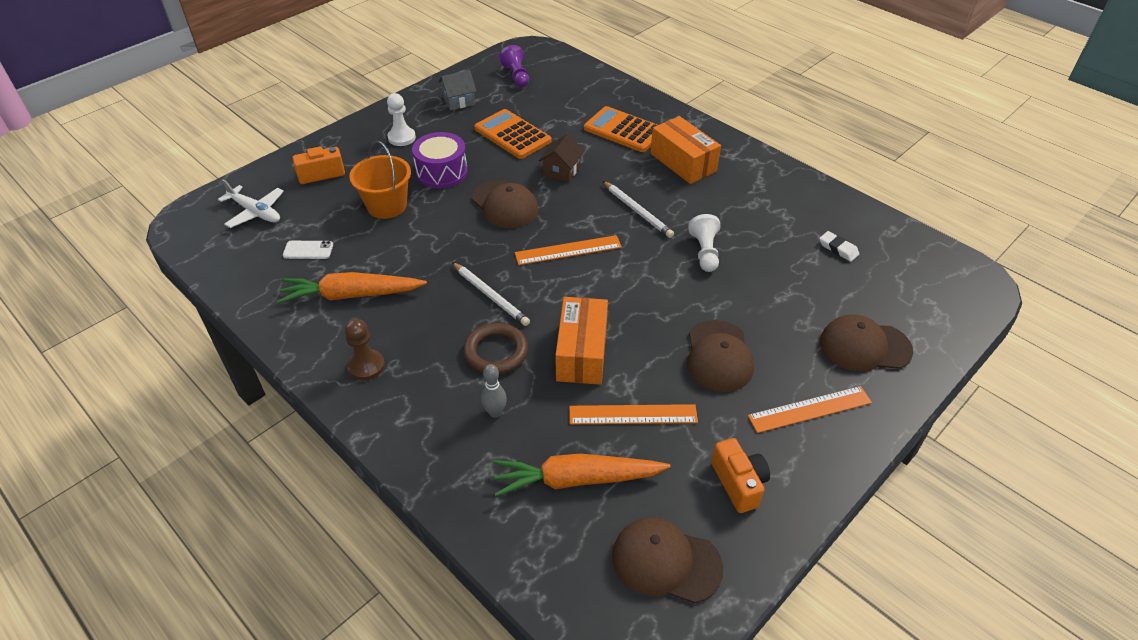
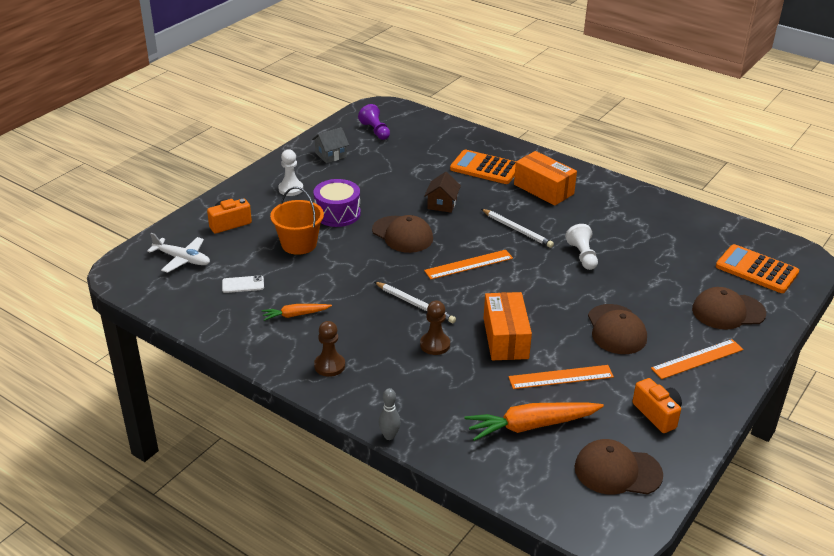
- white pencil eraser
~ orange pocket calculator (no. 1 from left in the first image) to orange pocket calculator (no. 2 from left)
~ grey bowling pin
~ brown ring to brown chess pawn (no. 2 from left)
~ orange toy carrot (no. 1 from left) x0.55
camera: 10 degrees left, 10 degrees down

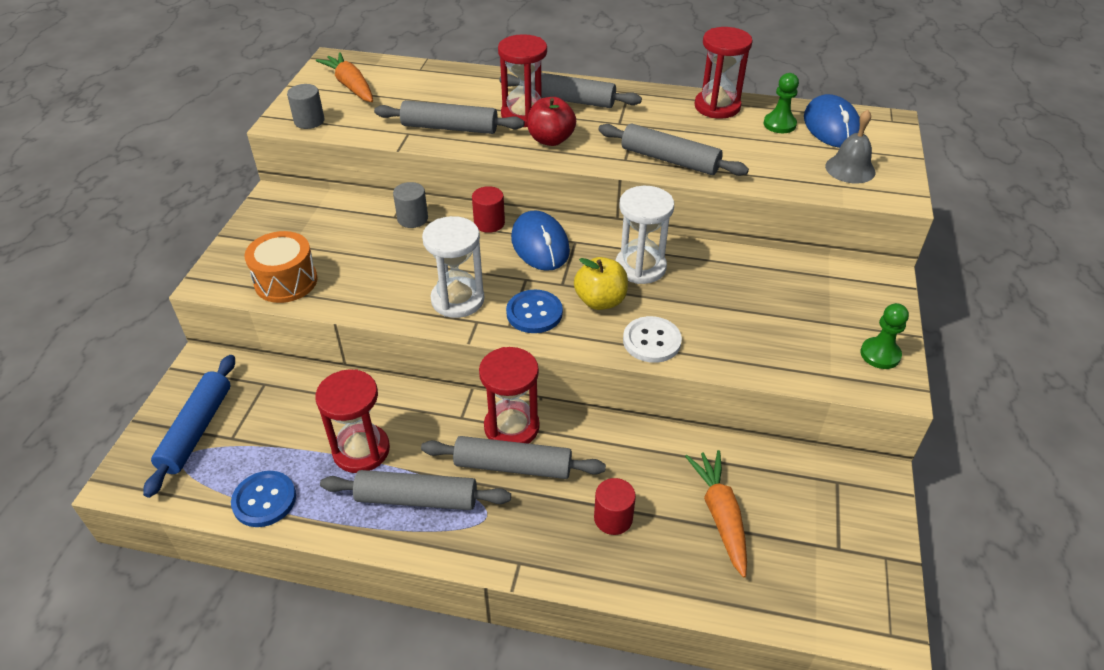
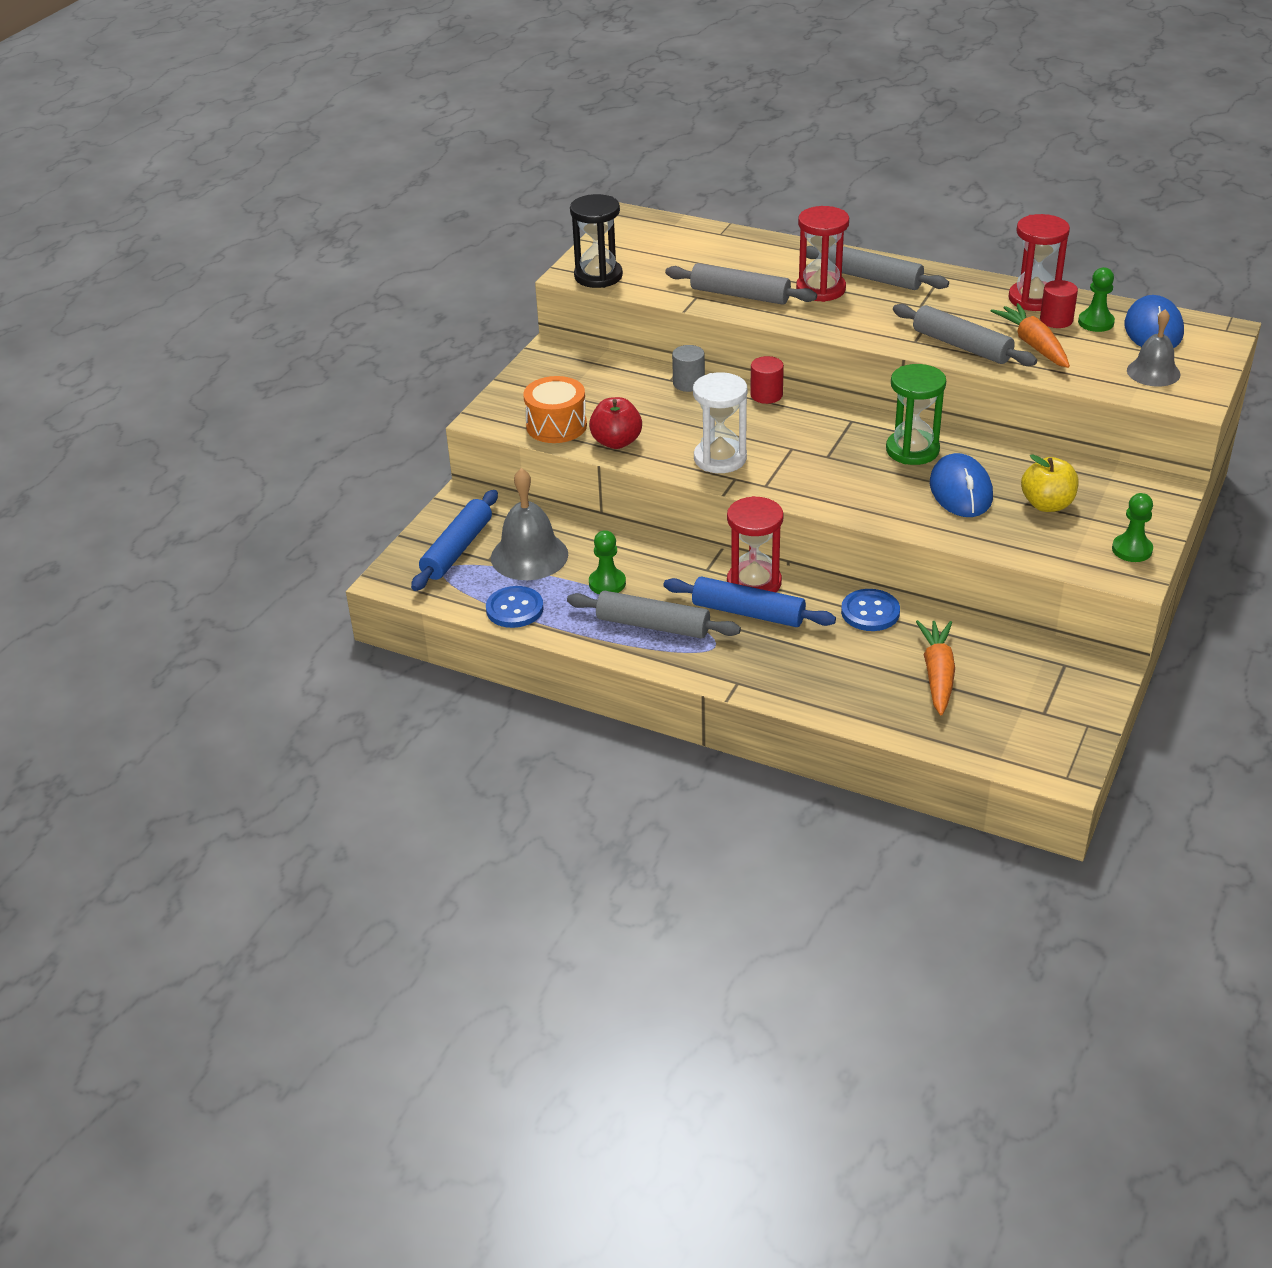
- white shirt button
+ grey school bell (no. 1 from left)
~ orange toy carrot (no. 1 from left in the first image) to orange toy carrot (no. 2 from left)
~ royal blue shirt button (no. 2 from left)
~ royal blue computer mouse (no. 1 from left)
~ red apple fruit
~ golden apple fruit
~ red cylinder shape (no. 2 from left)
~ grey cylinder shape (no. 1 from left) to ebony hourglass
~ red hourglass (no. 1 from left) to green chess pawn (no. 1 from left)
~ grey rolling pin (no. 3 from left) to royal blue rolling pin (no. 2 from left)
~ white hourglass (no. 2 from left) to green hourglass
camera: 15 degrees right, 5 degrees down

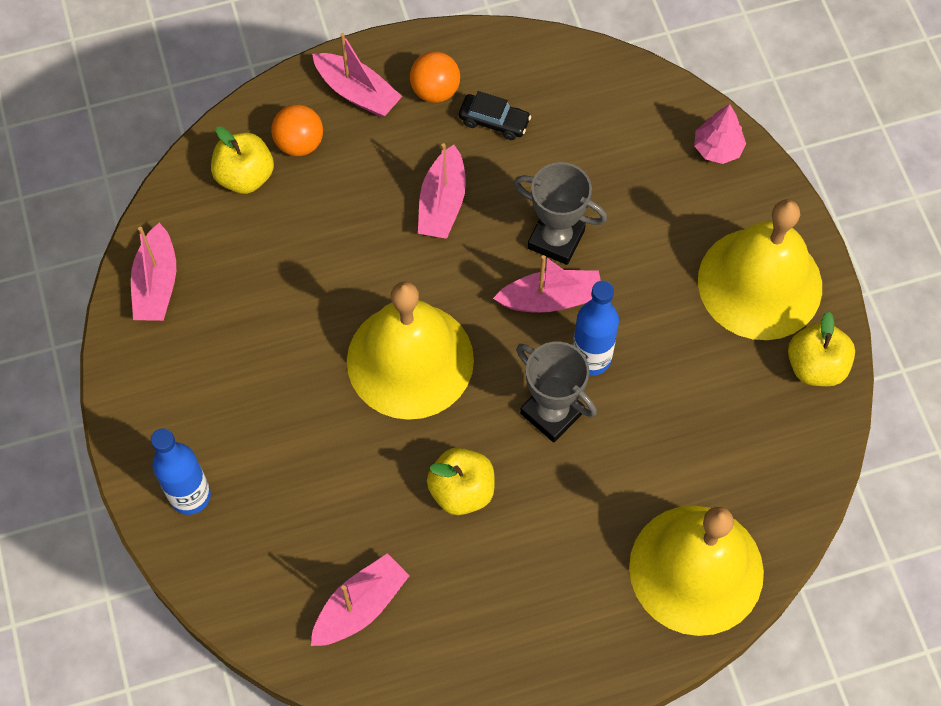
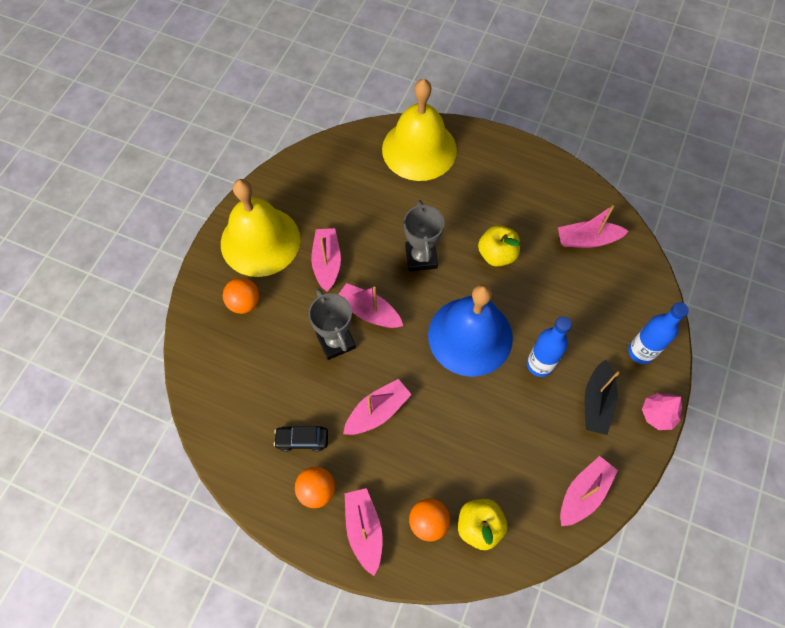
- golden apple fruit (no. 3 from left)
+ orange play ball (no. 1 from left)
+ pink toy boat (no. 1 from left)
+ ebony toy boat
~ royal blue drink bottle (no. 2 from left in the first image) to royal blue drink bottle (no. 1 from left)
~ pink toy tree
~ golden school bell (no. 1 from left) to royal blue school bell
~ ebony car 60 degrees counterclockwise
camera: 140 degrees left, 0 degrees up

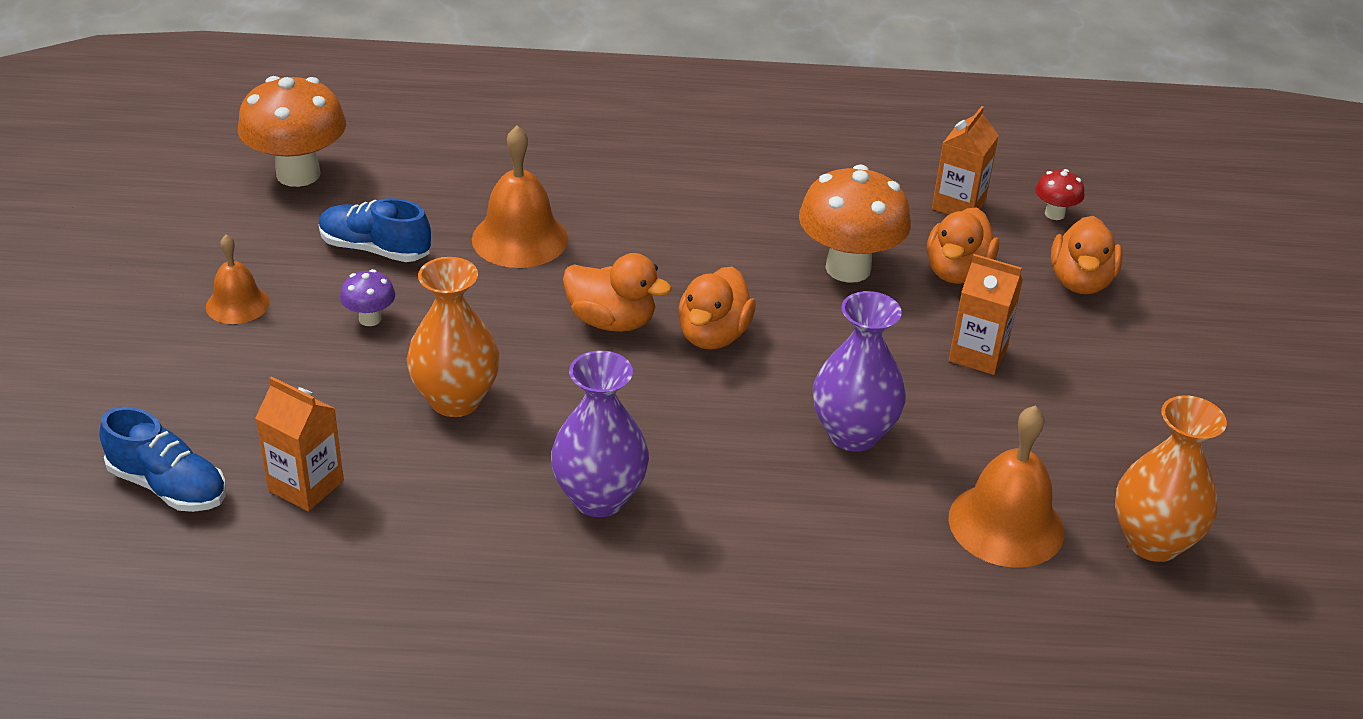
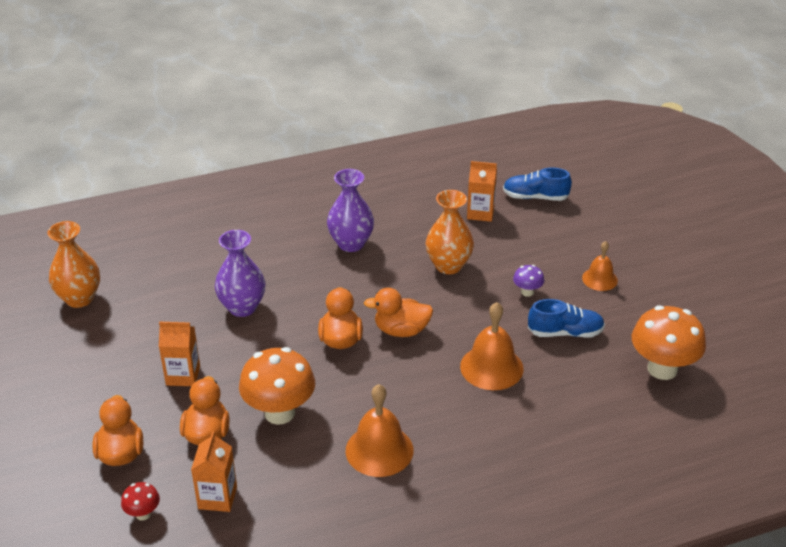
~ orange school bell (no. 3 from left in the first image) to orange school bell (no. 1 from left)
camera: 160 degrees right, 0 degrees up

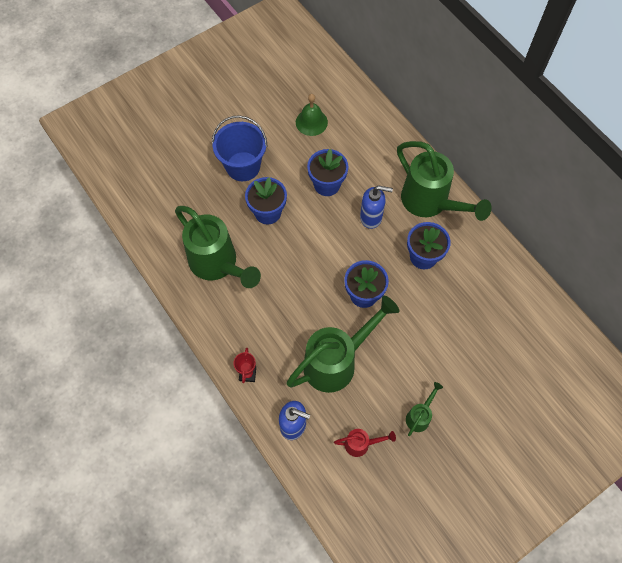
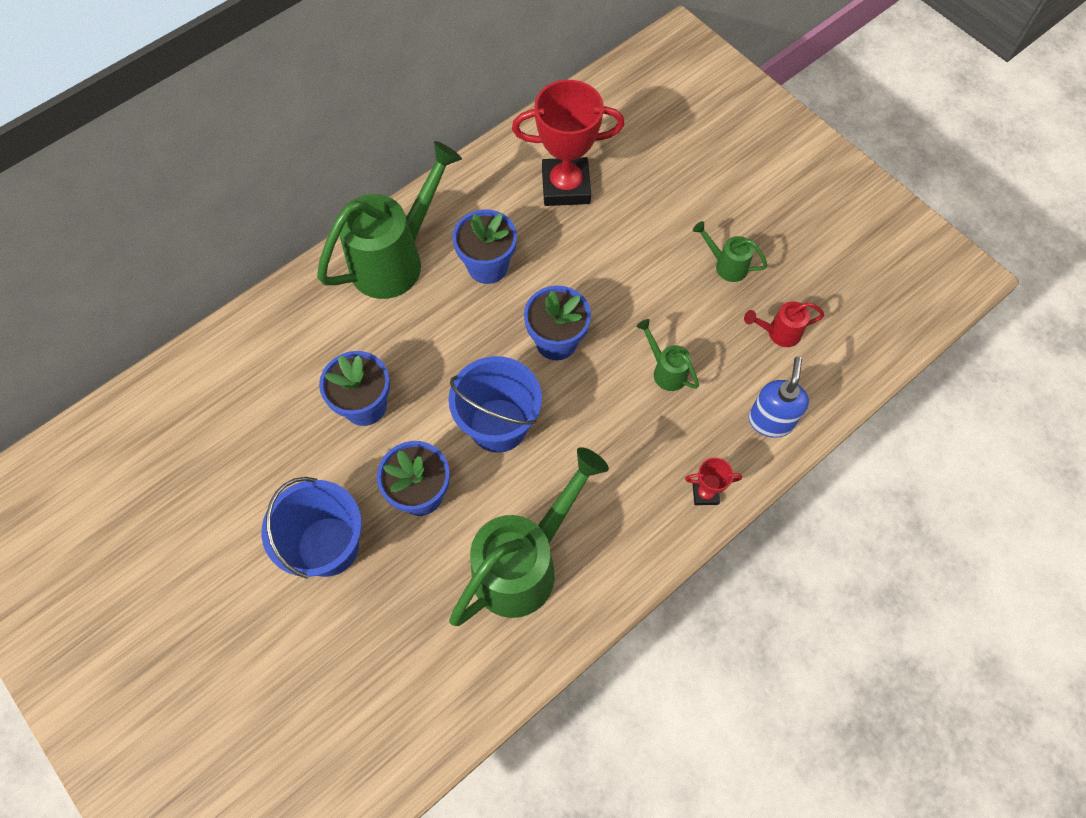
- green school bell
- royal blue soap dispenser (no. 2 from left)
+ royal blue pail (no. 2 from left)
+ red award cup (no. 1 from left)
~ red sprinkling can 90 degrees counterclockwise
~ green sprinkling can (no. 2 from left in the first image) x0.45
camera: 95 degrees left, 0 degrees up

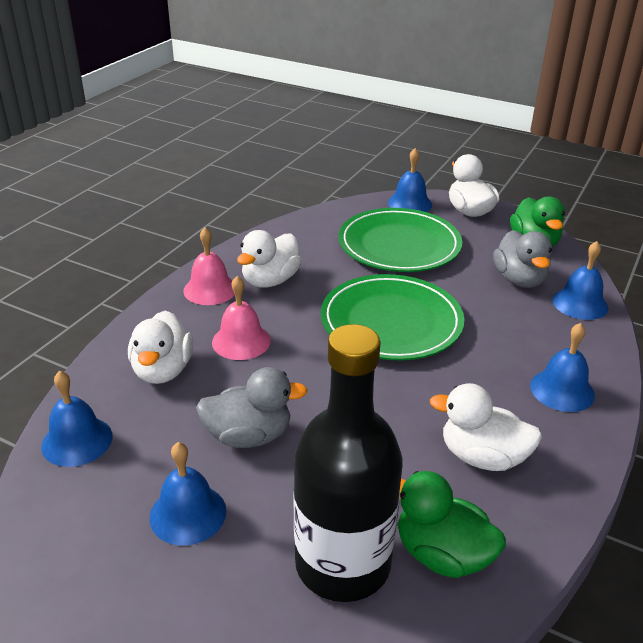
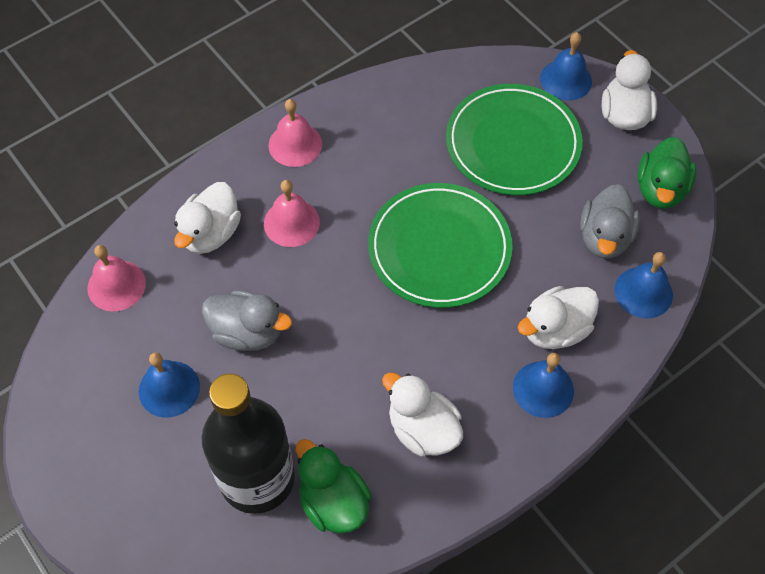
~ white toy duck (no. 2 from left in the first image) to white toy duck (no. 3 from left)
~ royal blue school bell (no. 1 from left) to pink school bell (no. 1 from left)
camera: 25 degrees right, 25 degrees up

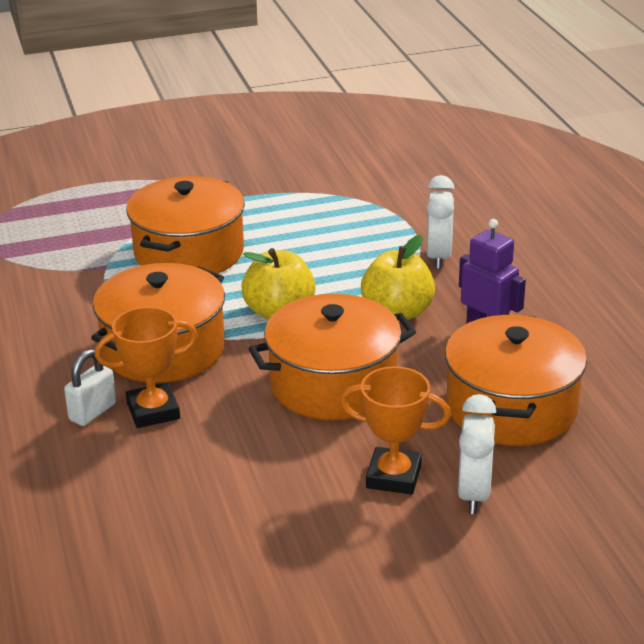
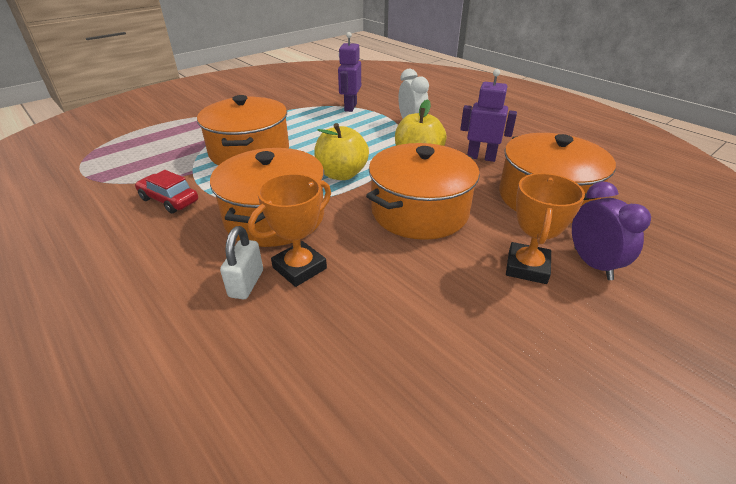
+ red car
+ purple toy robot (no. 1 from left)
~ white clock (no. 2 from left) to purple clock
~ orange award cup (no. 2 from left) 60 degrees counterclockwise
camera: 25 degrees left, 5 degrees up

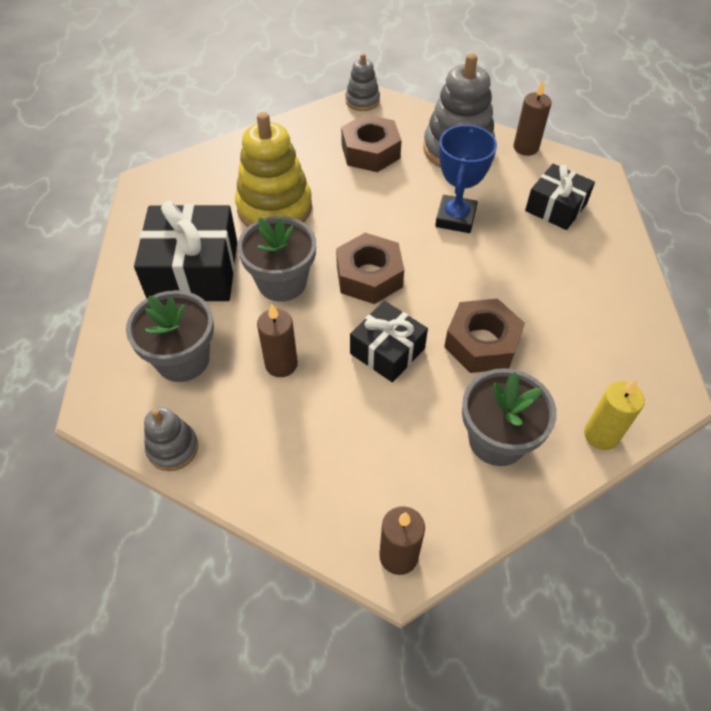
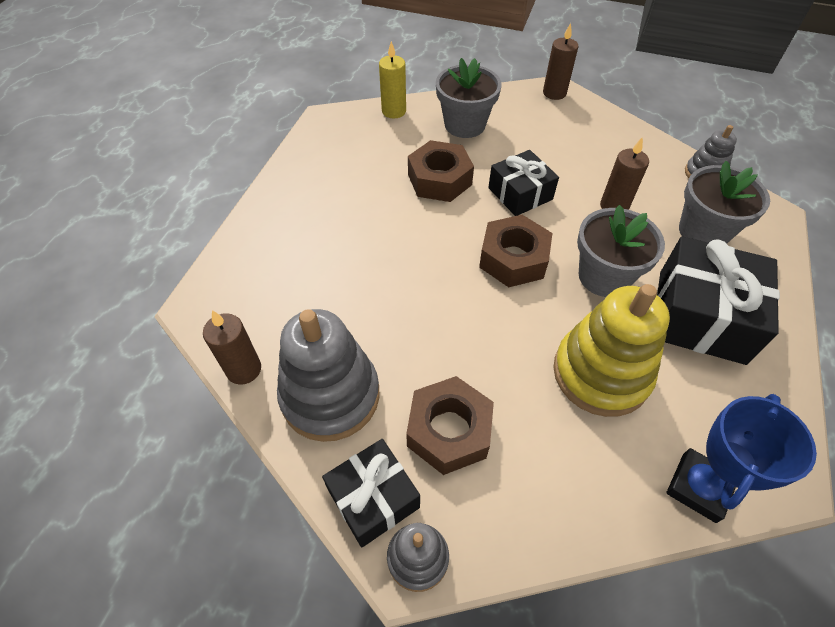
~ royal blue award cup
~ ebony present (no. 3 from left in the first image) to ebony present (no. 1 from left)
camera: 160 degrees left, 0 degrees up

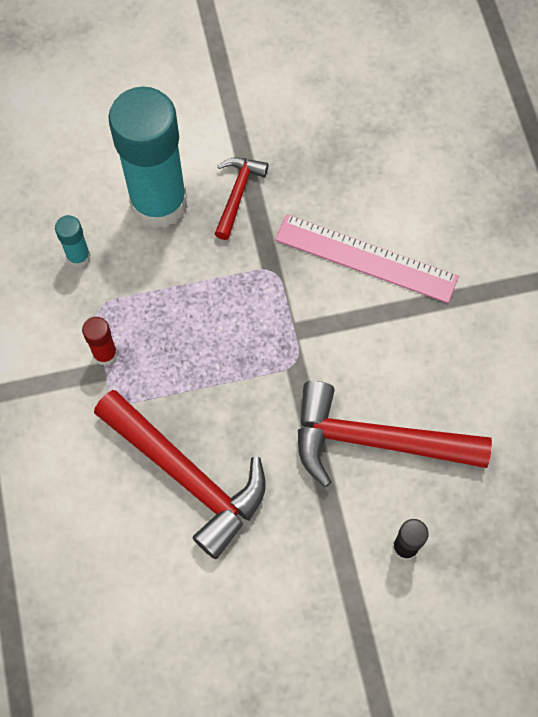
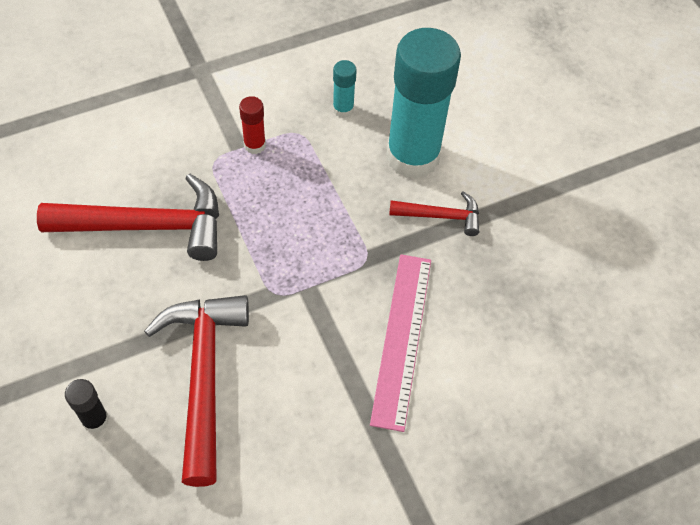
~ red claw hammer (no. 1 from left) 120 degrees counterclockwise
camera: 75 degrees right, 10 degrees down

